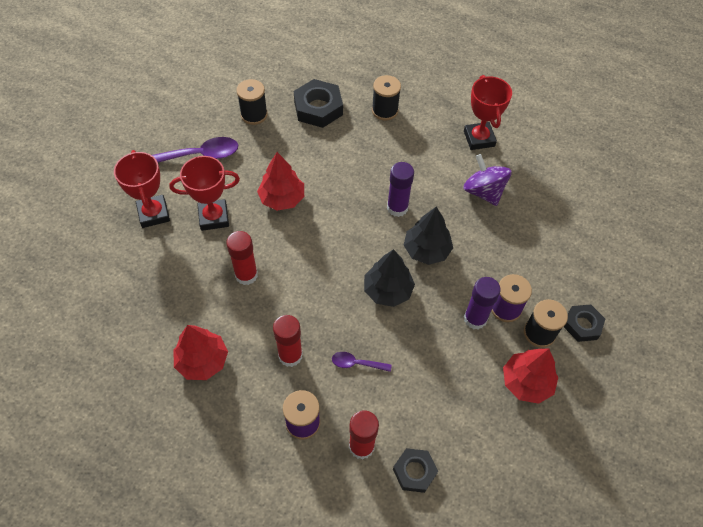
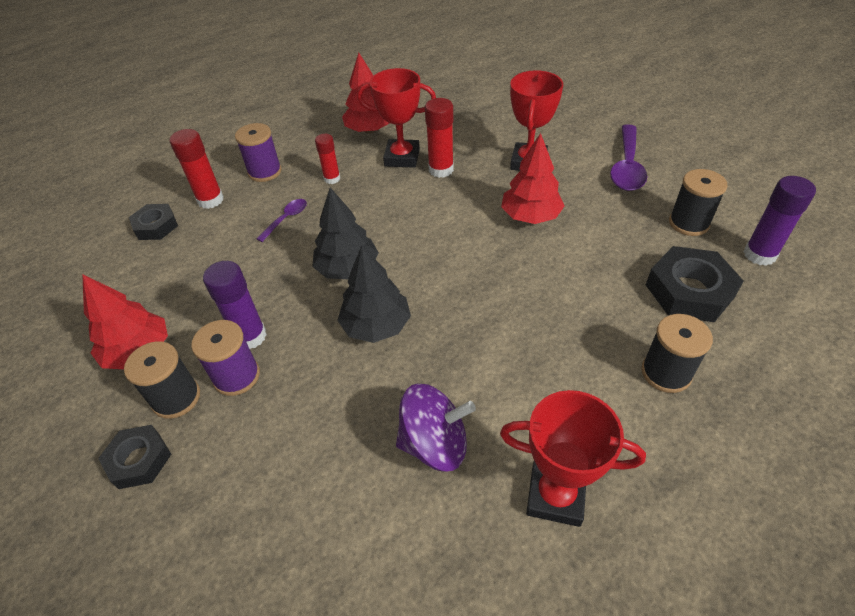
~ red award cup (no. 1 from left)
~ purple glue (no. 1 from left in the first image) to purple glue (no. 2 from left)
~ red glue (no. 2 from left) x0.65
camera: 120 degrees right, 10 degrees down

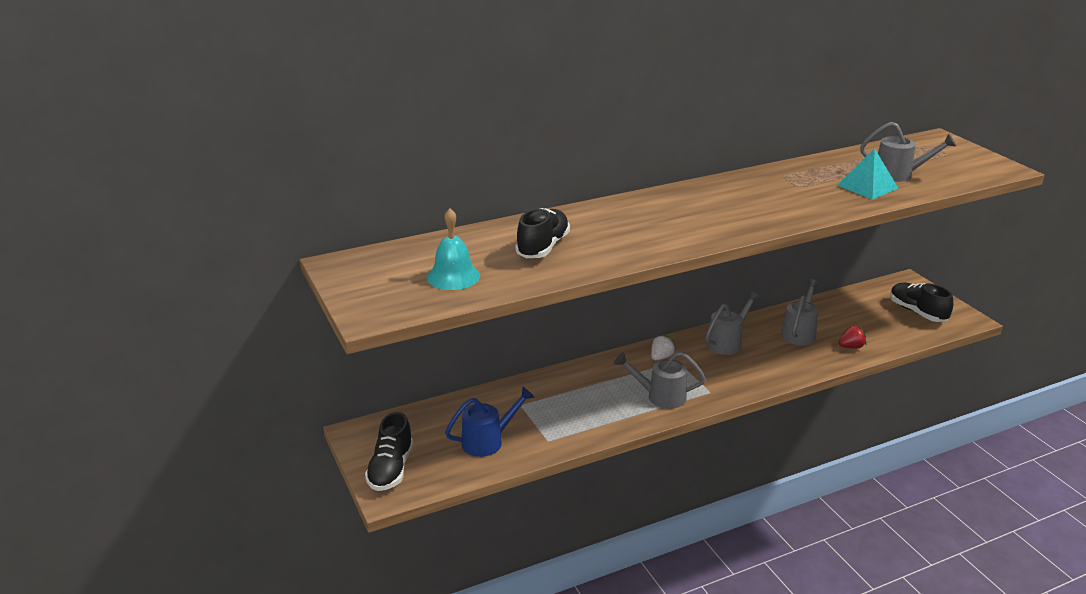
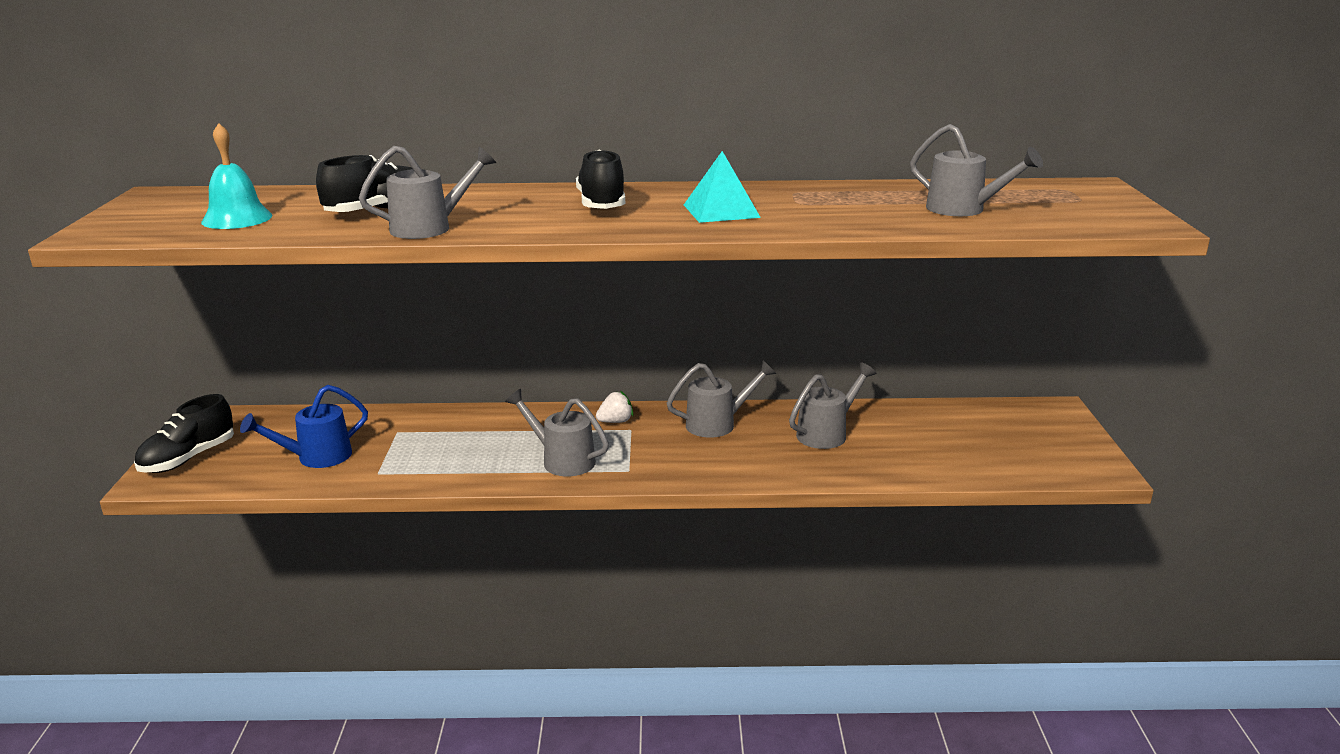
- red toy strawberry
+ grey sprinkling can (no. 1 from left)
~ turquoise pyramid
~ ebony lace-up shoe (no. 3 from left)
~ royal blue sprinkling can 150 degrees clockwise
camera: 25 degrees right, 5 degrees down

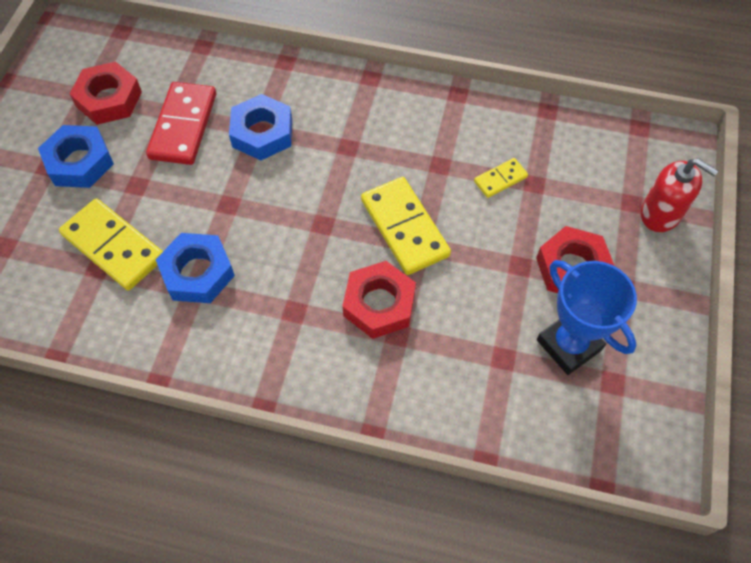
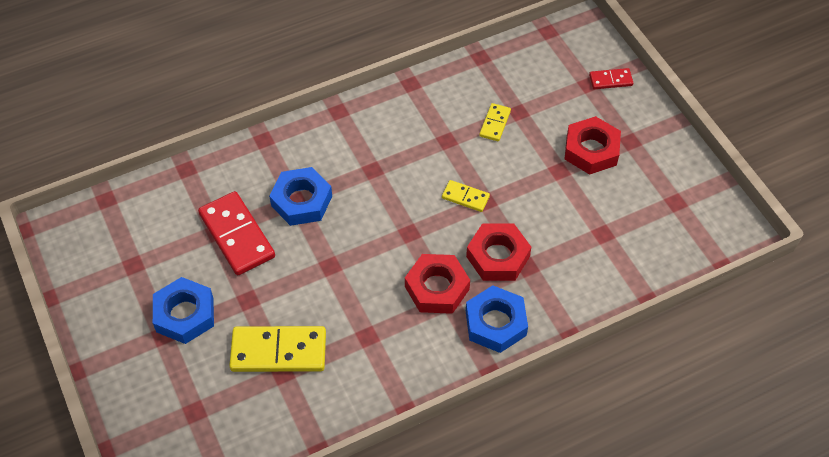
- royal blue award cup
~ red hexagon nut (no. 1 from left)
~ royal blue hexagon nut (no. 2 from left in the first image) to royal blue hexagon nut (no. 3 from left)
~ red soap dispenser to red domino piece (no. 2 from left)
~ golden domino piece (no. 2 from left) x0.51
camera: 40 degrees left, 5 degrees down

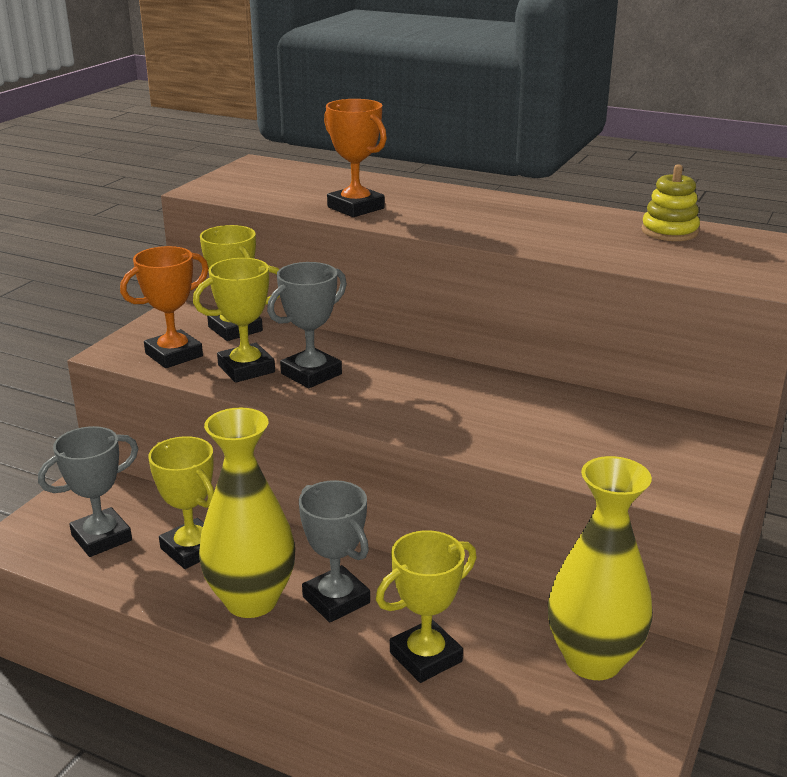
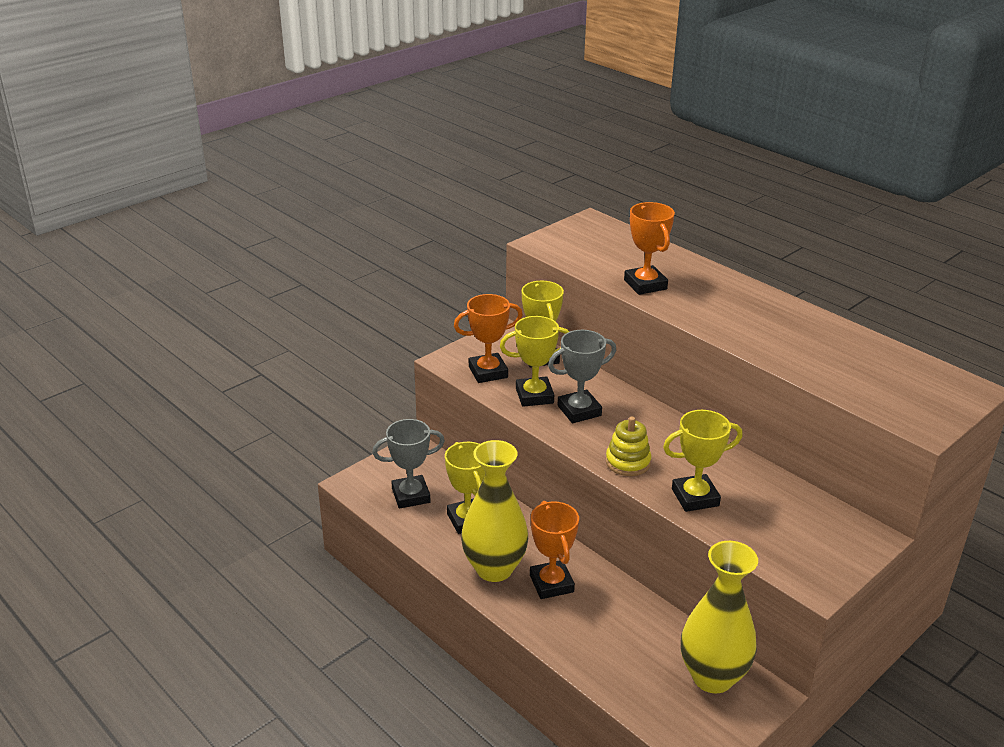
~ golden award cup (no. 4 from left)
~ golden stacking toy
~ grey award cup (no. 3 from left) to orange award cup (no. 2 from left)
camera: 20 degrees right, 5 degrees up

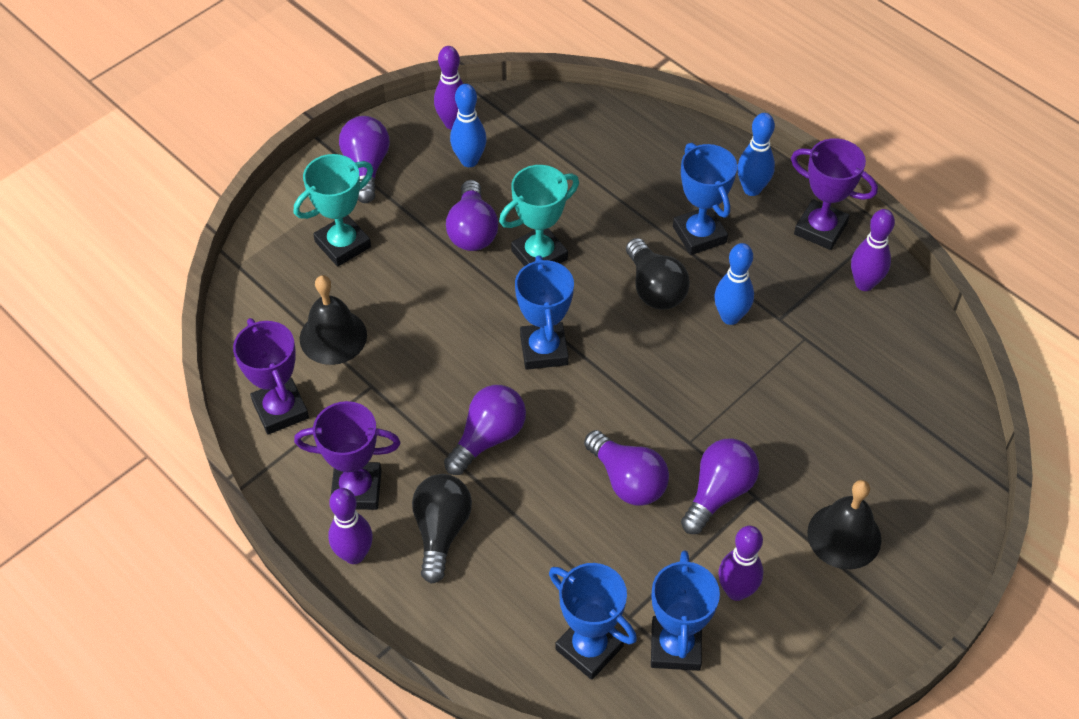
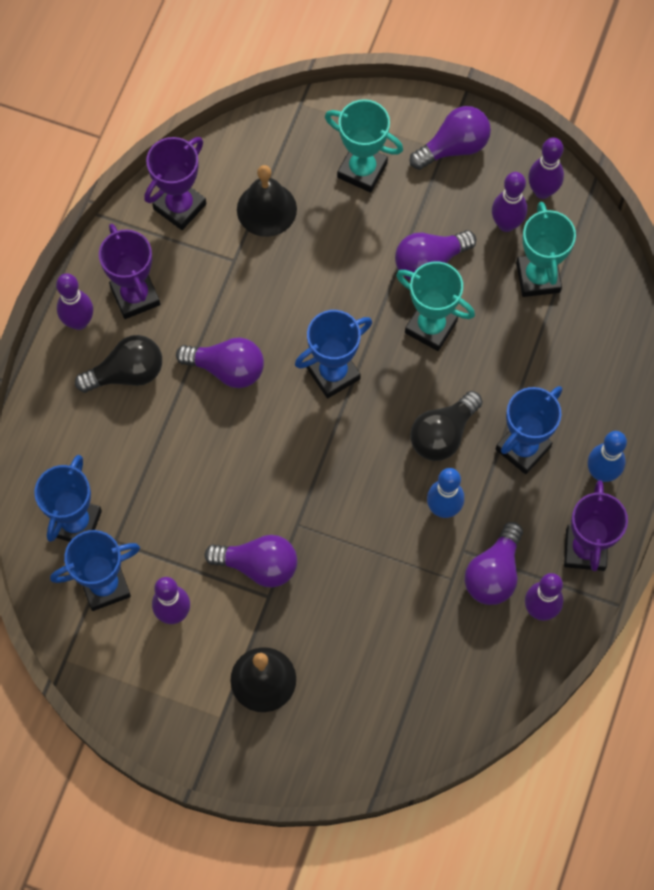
+ turquoise award cup (no. 3 from left)
~ purple bulb (no. 4 from left in the first image) to purple bulb (no. 5 from left)
~ royal blue bowling pin (no. 1 from left) to purple bowling pin (no. 3 from left)
camera: 65 degrees right, 15 degrees up

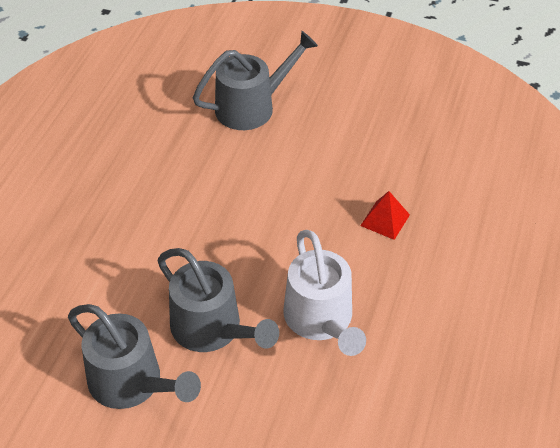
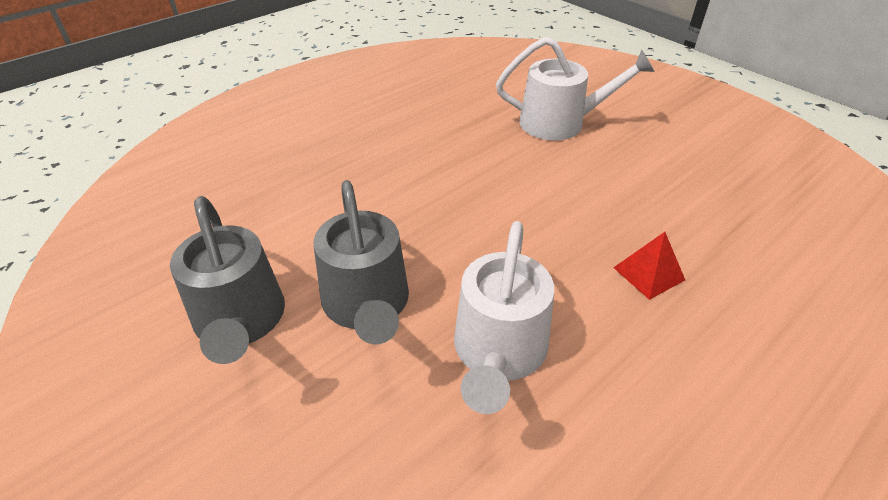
~ grey sprinkling can (no. 3 from left) to white sprinkling can (no. 2 from left)
camera: 30 degrees right, 5 degrees down

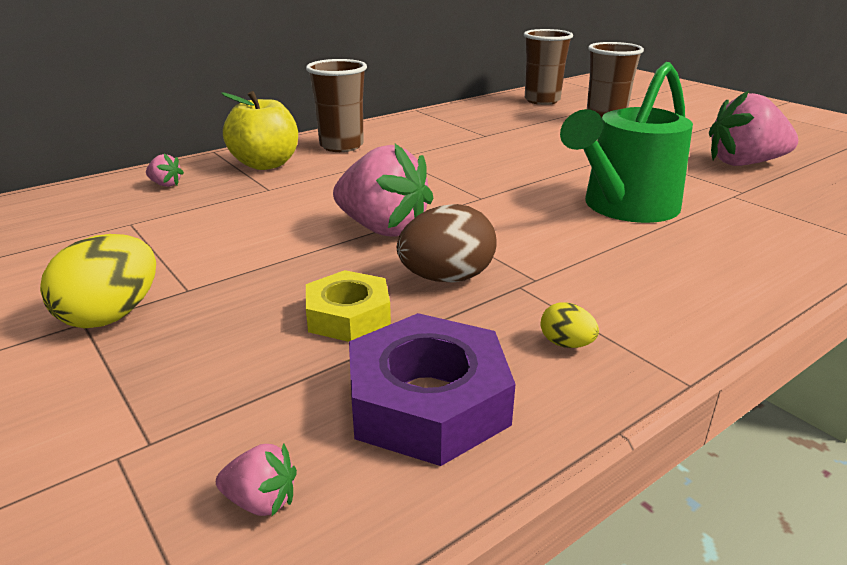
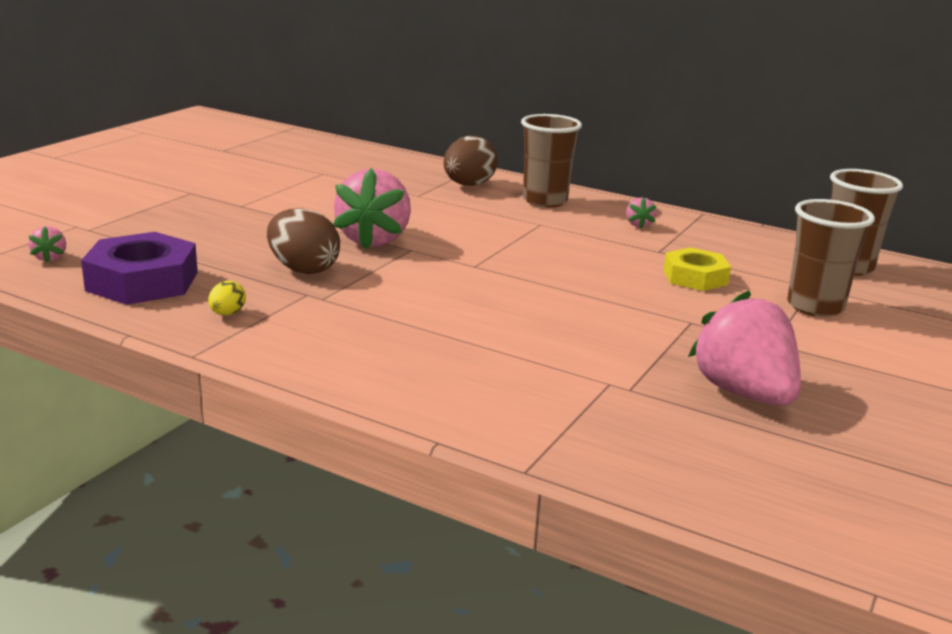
- golden toy egg (no. 1 from left)
- green sprinkling can
~ pink toy strawberry (no. 1 from left in the first image) to pink toy strawberry (no. 3 from left)
~ golden hexagon nut
~ golden apple fruit to brown toy egg (no. 2 from left)
camera: 65 degrees right, 5 degrees down

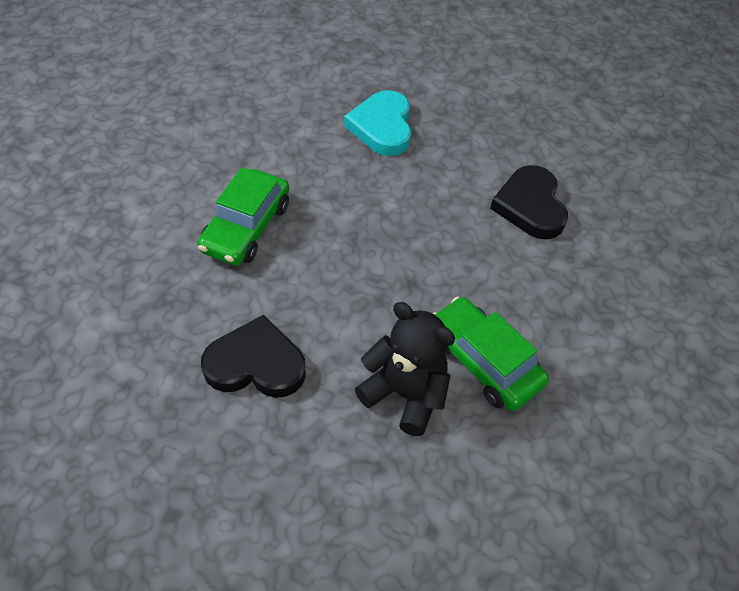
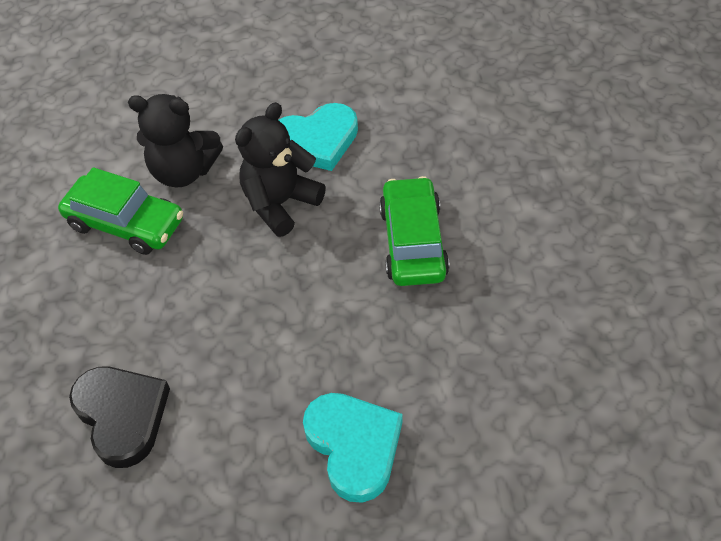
+ ebony teddy bear (no. 2 from left)
~ ebony love heart (no. 1 from left) to turquoise love heart (no. 1 from left)
camera: 160 degrees right, 0 degrees up

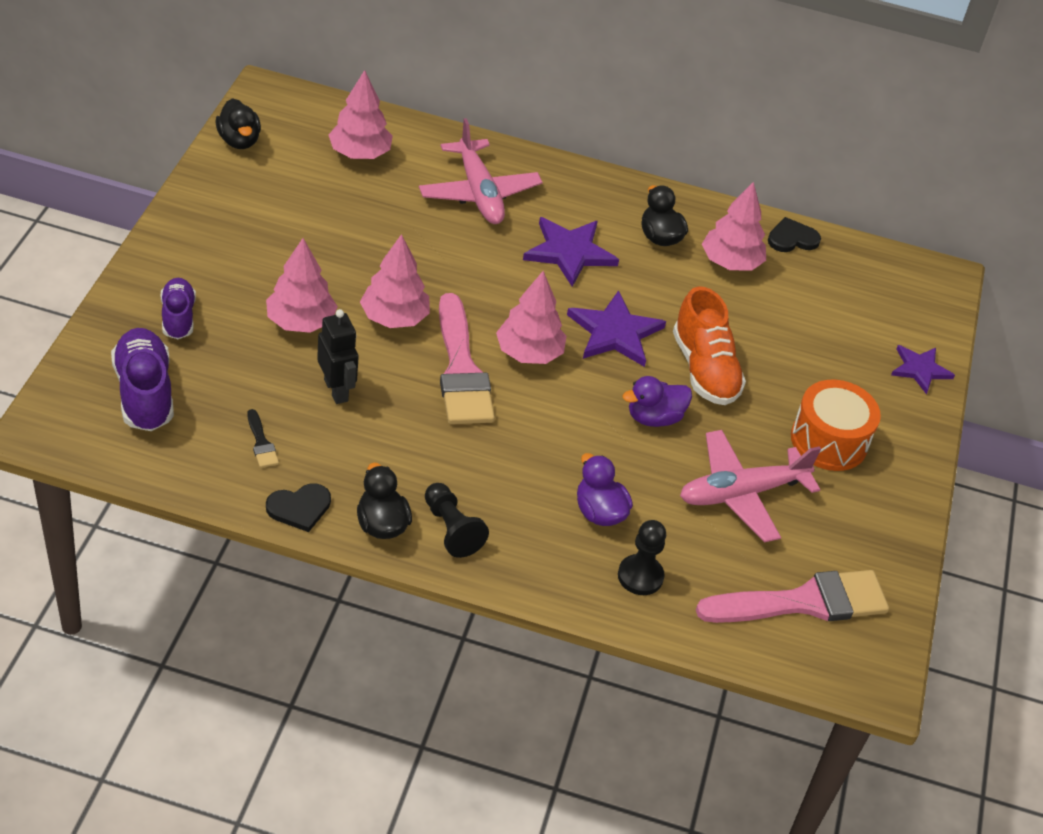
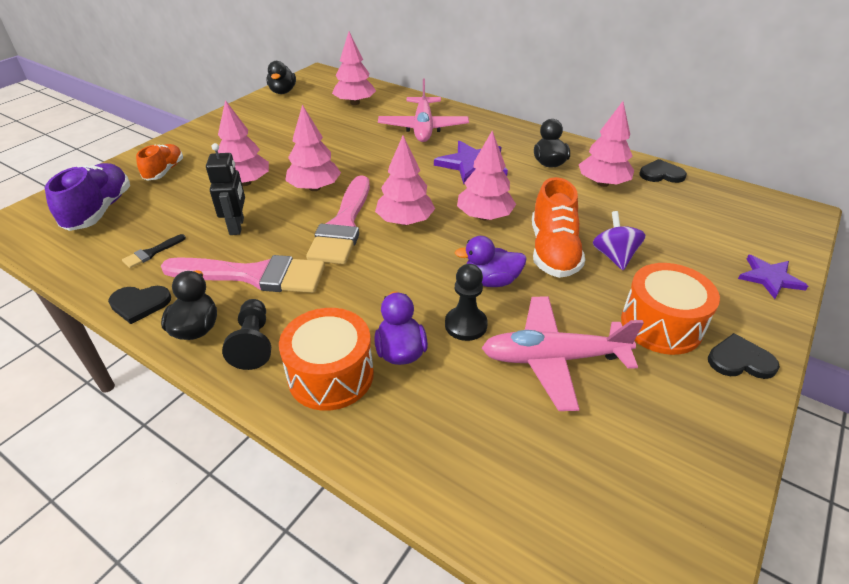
+ orange toy drum (no. 1 from left)
+ purple toy top
+ ebony love heart (no. 3 from left)
~ ebony chess pawn (no. 2 from left)
~ pink brush (no. 2 from left in the first image) to pink brush (no. 1 from left)
~ purple star (no. 2 from left) to pink toy tree (no. 5 from left)
~ purple lace-up shoe (no. 2 from left) to orange lace-up shoe (no. 1 from left)
~ ebony brush 45 degrees clockwise
camera: 25 degrees right, 5 degrees down

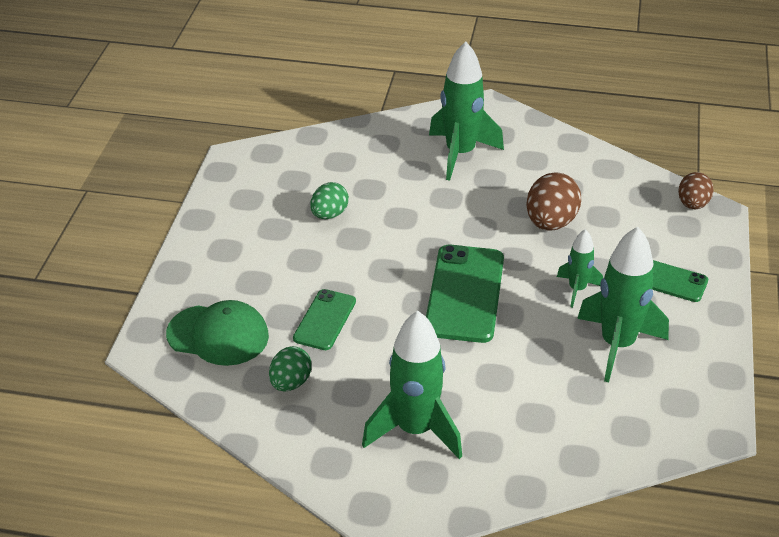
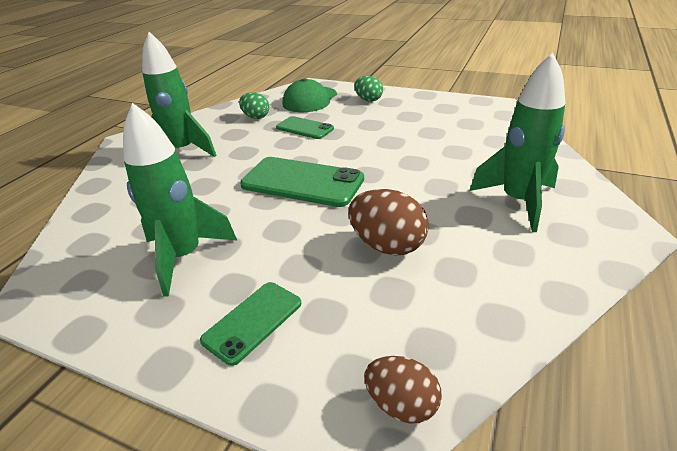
- green rocket (no. 3 from left)
~ green toy egg (no. 2 from left)
camera: 105 degrees right, 5 degrees down

